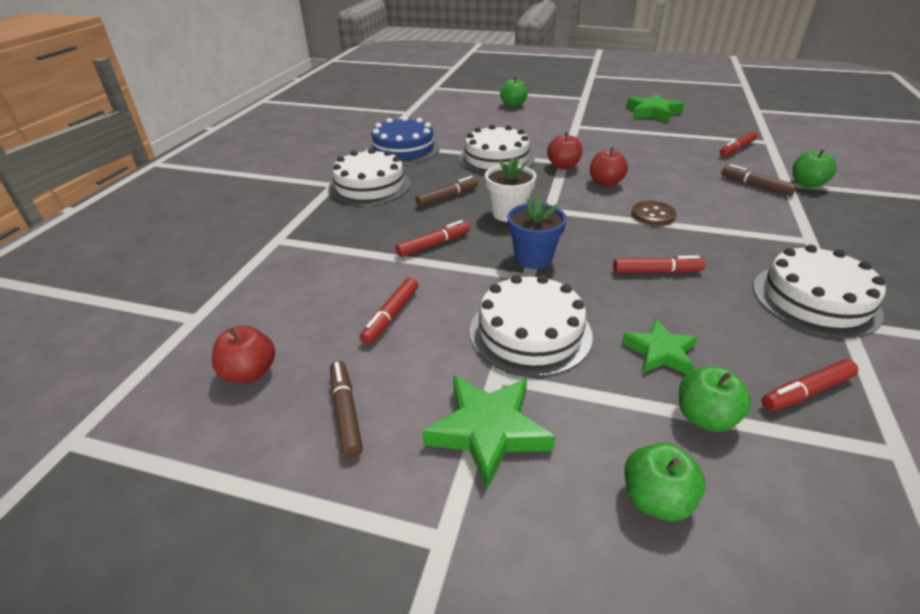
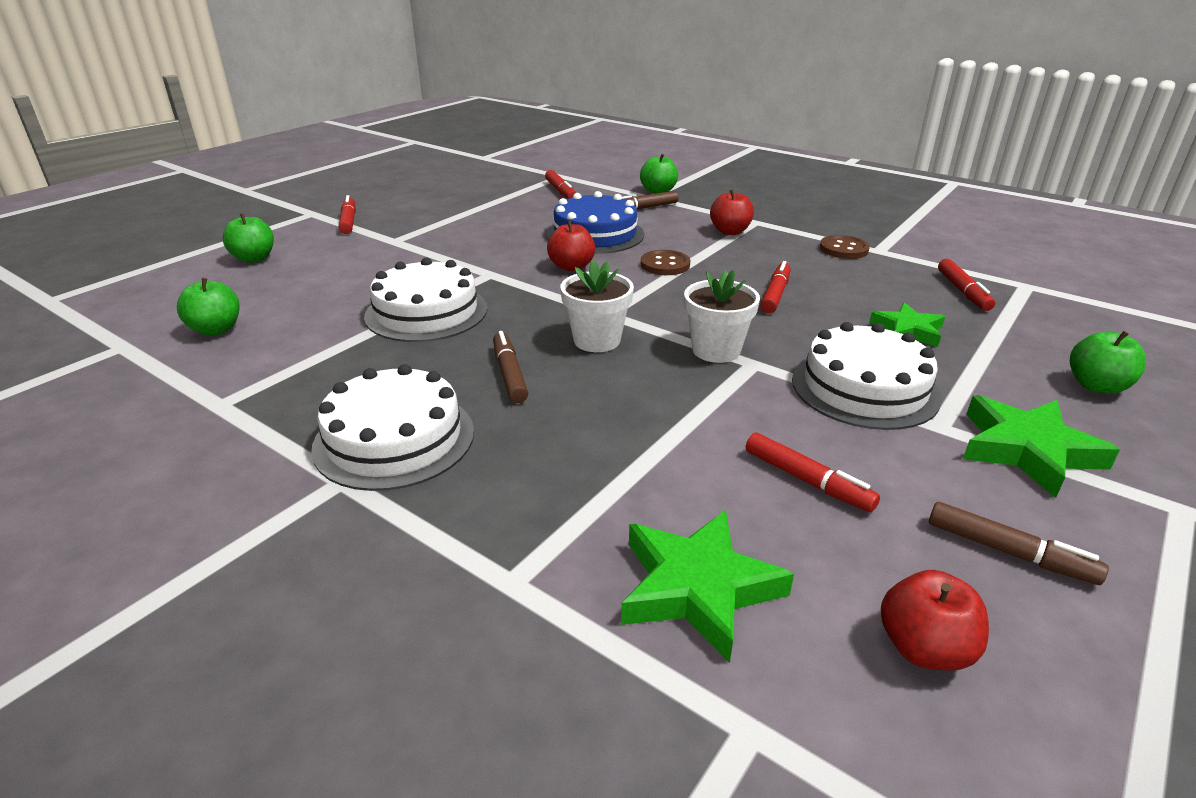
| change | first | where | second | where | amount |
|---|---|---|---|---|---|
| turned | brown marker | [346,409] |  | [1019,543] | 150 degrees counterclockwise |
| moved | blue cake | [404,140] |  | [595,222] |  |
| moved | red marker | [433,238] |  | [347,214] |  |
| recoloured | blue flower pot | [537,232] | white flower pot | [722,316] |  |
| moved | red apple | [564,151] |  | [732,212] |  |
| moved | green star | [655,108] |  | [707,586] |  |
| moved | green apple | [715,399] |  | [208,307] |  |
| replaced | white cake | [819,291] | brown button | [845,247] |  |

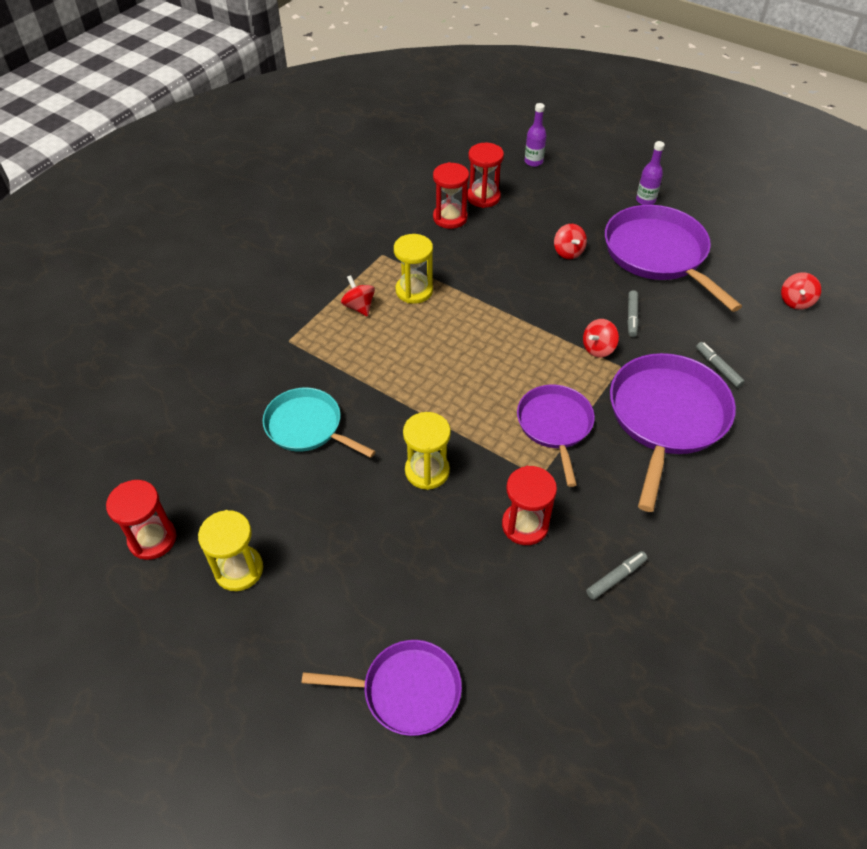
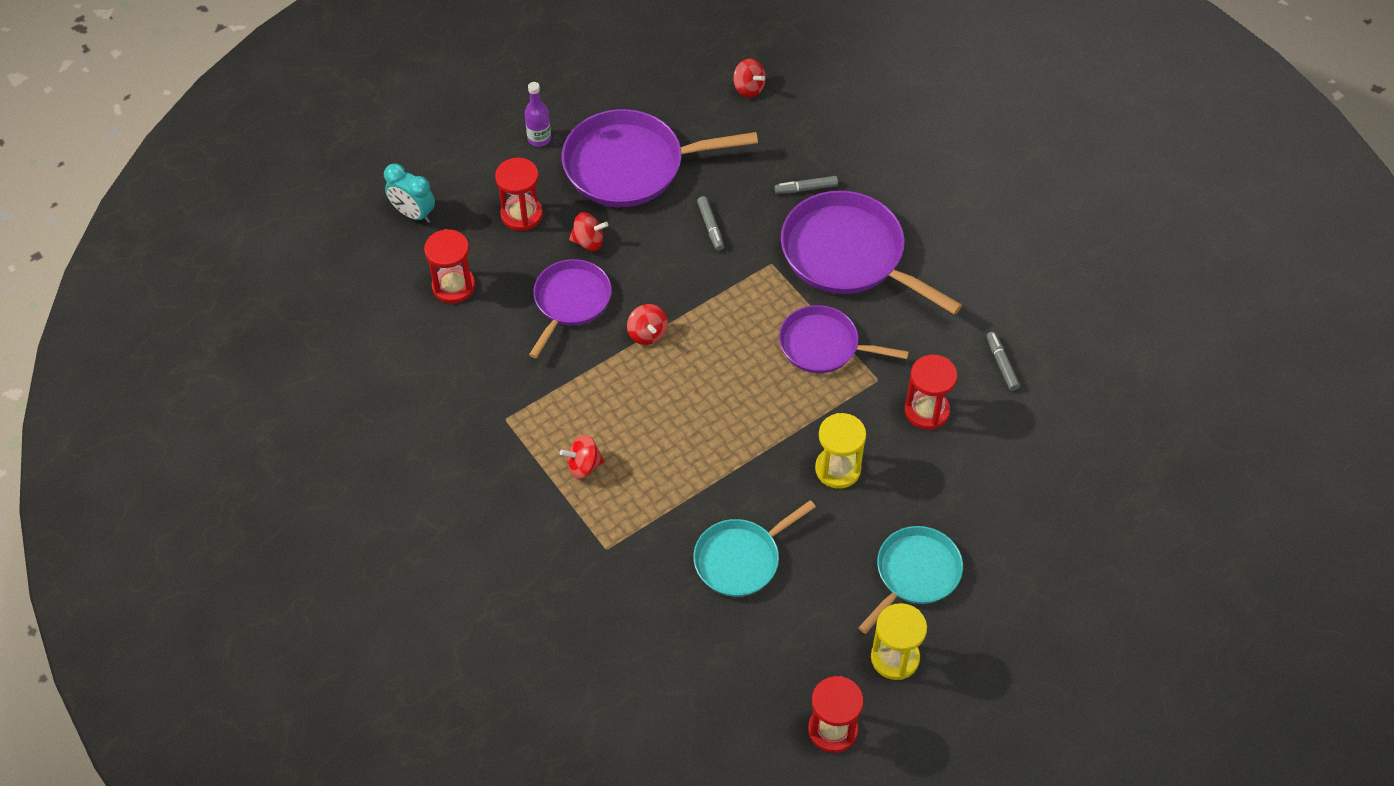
| change | first | where | second | where | amount |
|---|---|---|---|---|---|
| moved | purple pan | [382,688] |  | [570,308] |  |
| removed | yellow hourglass | [413,269] |  |  |  |
| moved | red hourglass | [451,195] |  | [519,194] |  |
| replaced | purple bottle | [536,135] | turquoise clock | [409,193] |  |
| moved | red spinning top | [601,338] |  | [647,324] |  |
| turned | grey marker | [633,313] |  | [710,223] | 45 degrees clockwise |
| added |  |  | turquoise pan | [911,580] |  |

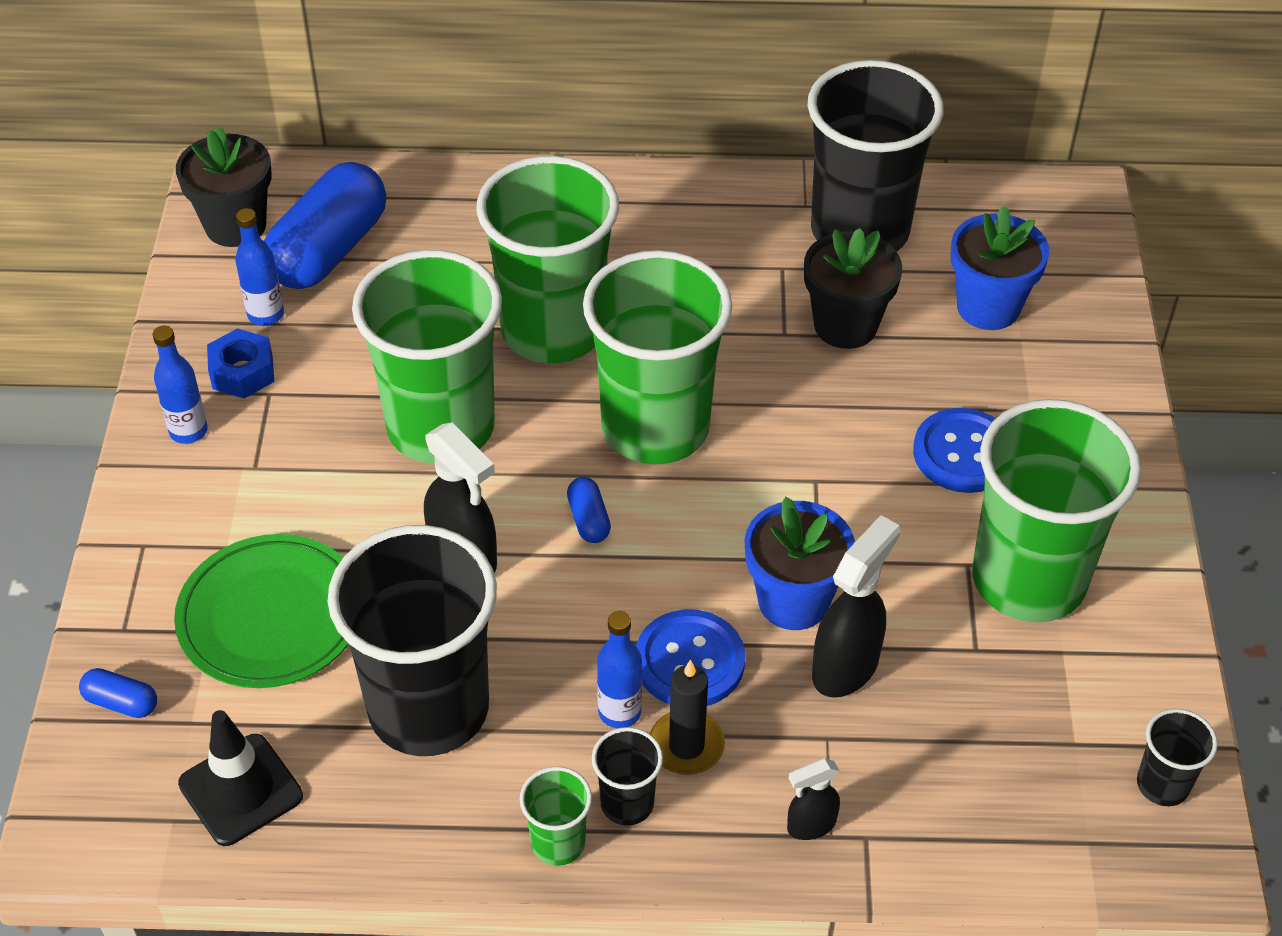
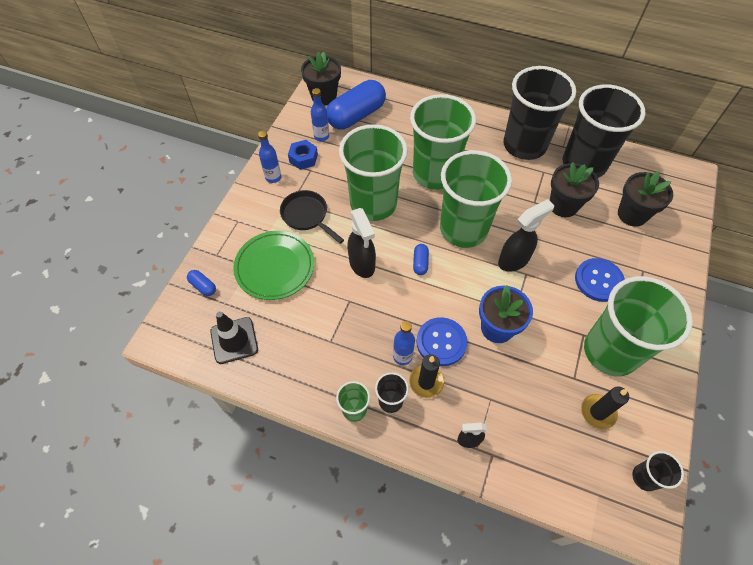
| change | first | where | second | where | amount |
|---|---|---|---|---|---|
| moved | black cup | [412,640] |  | [539,113] |  |
| moved | black spray bottle | [856,606] |  | [526,235] |  |
| recoloured | blue flower pot | [1000,268] | black flower pot | [645,199] |  |
| added |  |  | black pan | [312,217] |  |
| added |  |  | black candle | [605,408] |  |

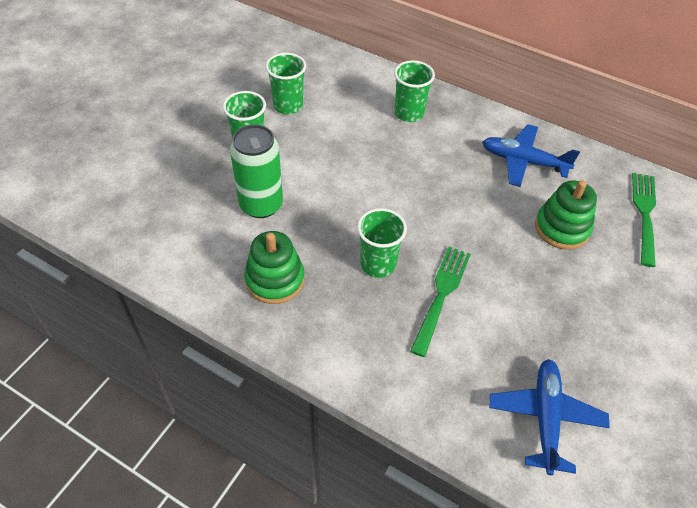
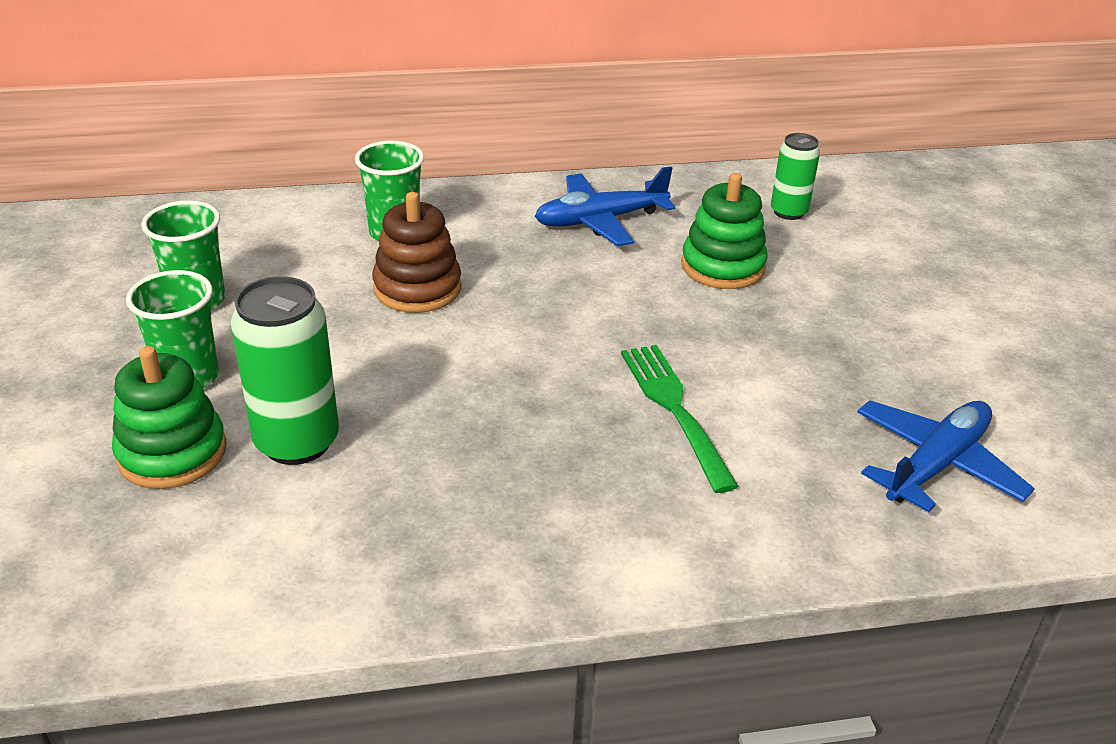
| change | first | where | second | where | amount |
|---|---|---|---|---|---|
| moved | green stacking toy | [274,267] |  | [169,417] |  |
| removed | green cup | [382,243] |  |  |  |
| turned | blue plane | [549,417] |  | [946,456] | 75 degrees clockwise |
| replaced | green fork | [644,220] | green can | [795,176] |  |
| added |  |  | brown stacking toy | [417,252] |  |

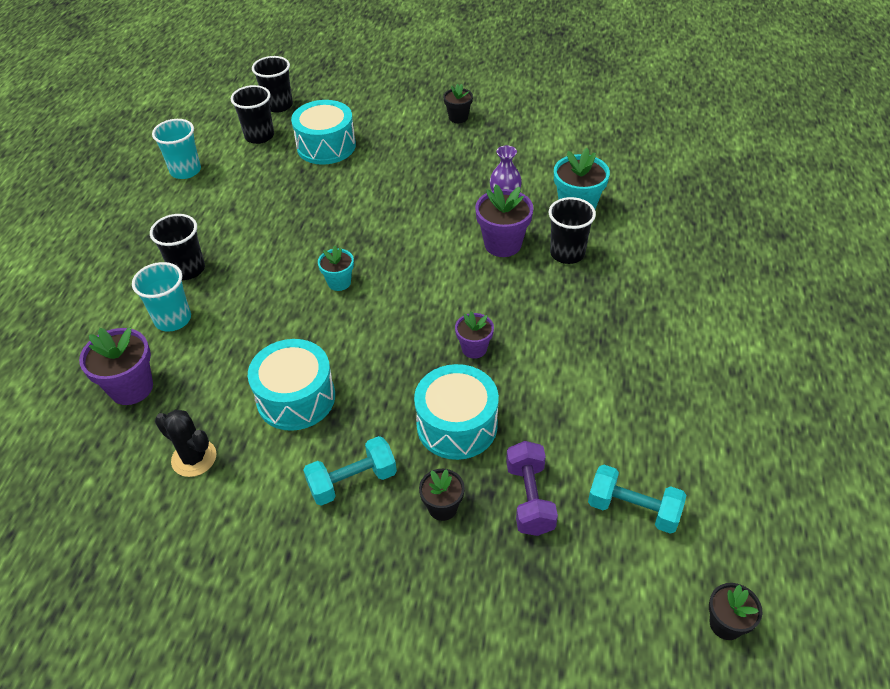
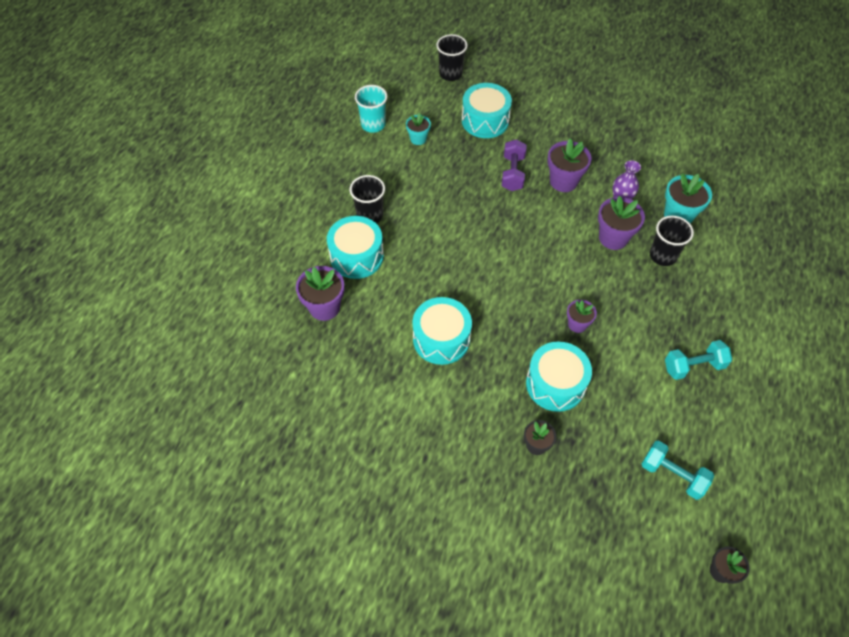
| change | first | where | second | where | amount |
|---|---|---|---|---|---|
| replaced | turquoise cup | [161,297] | turquoise drum | [355,247] |  |
| removed | black cactus | [185,443] |  |  |  |
| removed | black cup | [252,114] |  |  |  |
| moved | turquoise dumbbell | [350,471] |  | [698,360] |  |
| moved | turquoise flower pot | [336,268] |  | [418,129] |  |
| removed | black flower pot | [458,103] |  |  |  |
| moved | purple dumbbell | [532,488] |  | [514,165] |  |
| added |  |  | purple flower pot | [569,165] |  |

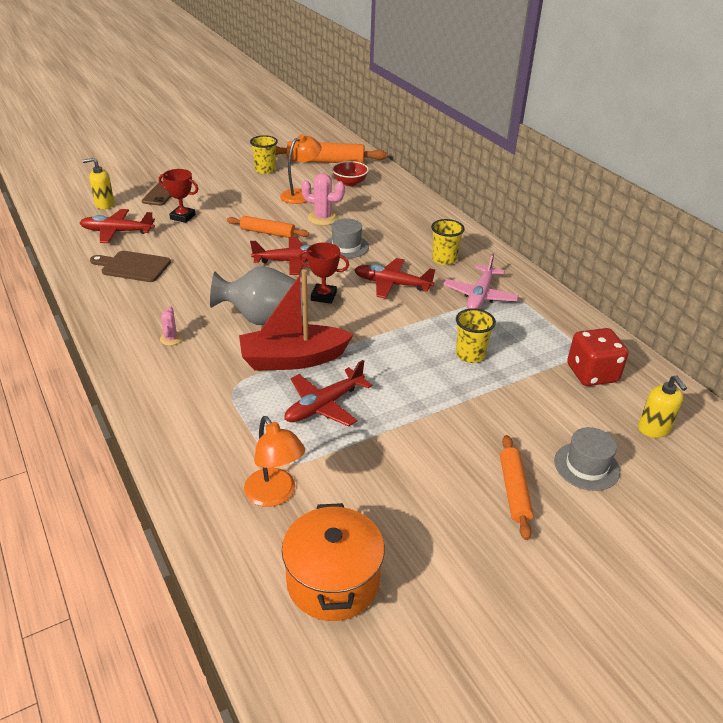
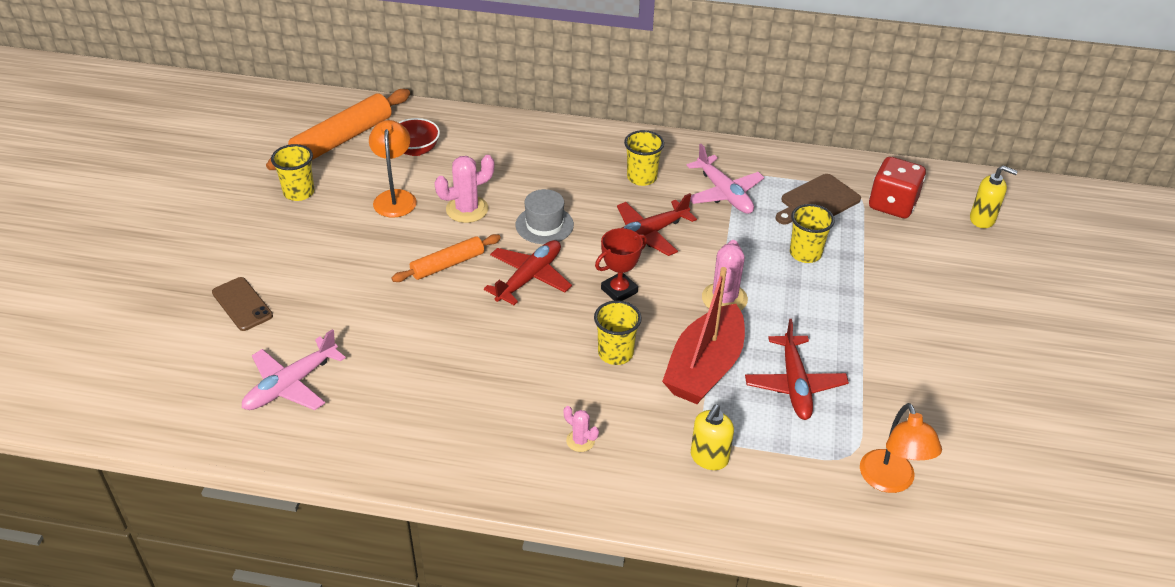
| change | first | where | second | where | amount |
|---|---|---|---|---|---|
| recoloured | red plane | [117,226] | pink plane | [294,369] |  |
| moved | yellow soap dispenser | [98,183] |  | [712,437] |  |
| moved | brown cutting board | [130,266] |  | [818,199] |  |
| removed | red trophy | [178,196] |  |  |  |
| replaced | grey vase | [256,295] | yellow cup | [618,332] |  |
| turned | orange lamp | [274,461] |  | [901,448] | 75 degrees clockwise |
| removed | orange pot | [333,562] |  |  |  |
| removed | orange rolling pin | [516,487] |  |  |  |
| removed | grey hat | [587,459] |  |  |  |
| added |  |  | pink cactus | [725,275] |  |

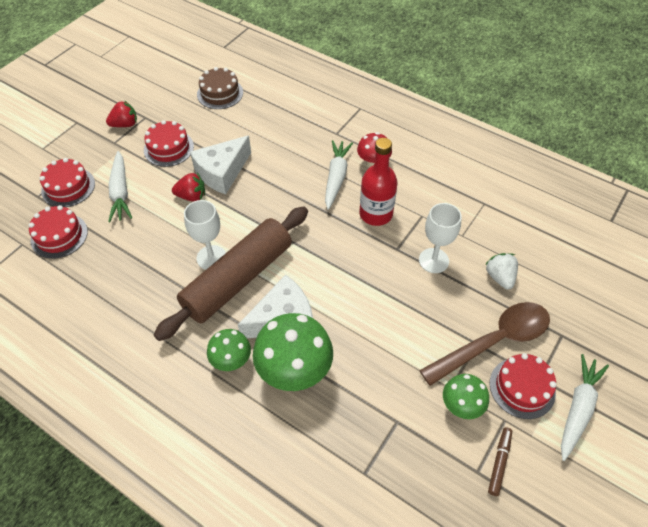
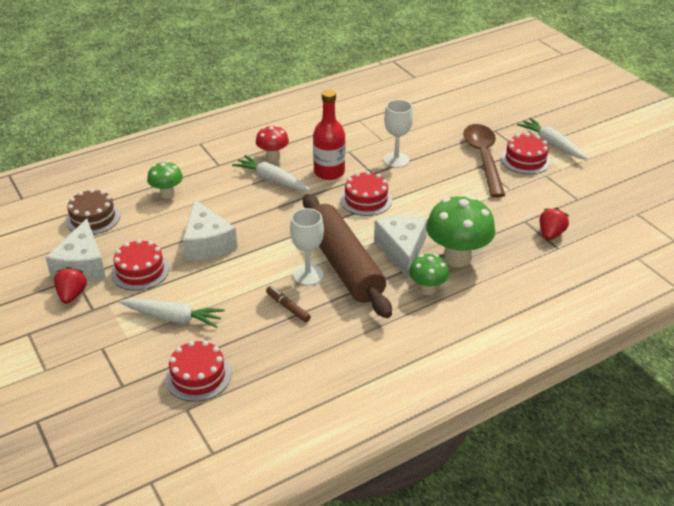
| change | first | where | second | where | amount |
|---|---|---|---|---|---|
| moved | red cake | [67,182] |  | [366,193] |  |
| moved | red strawberry | [188,187] |  | [554,224] |  |
| moved | green mushroom | [466,396] |  | [165,180] |  |
| removed | white strawberry | [501,271] |  |  |  |
| moved | brown marker | [500,461] |  | [288,304] |  |
| added |  |  | white cheese | [75,250] |  |

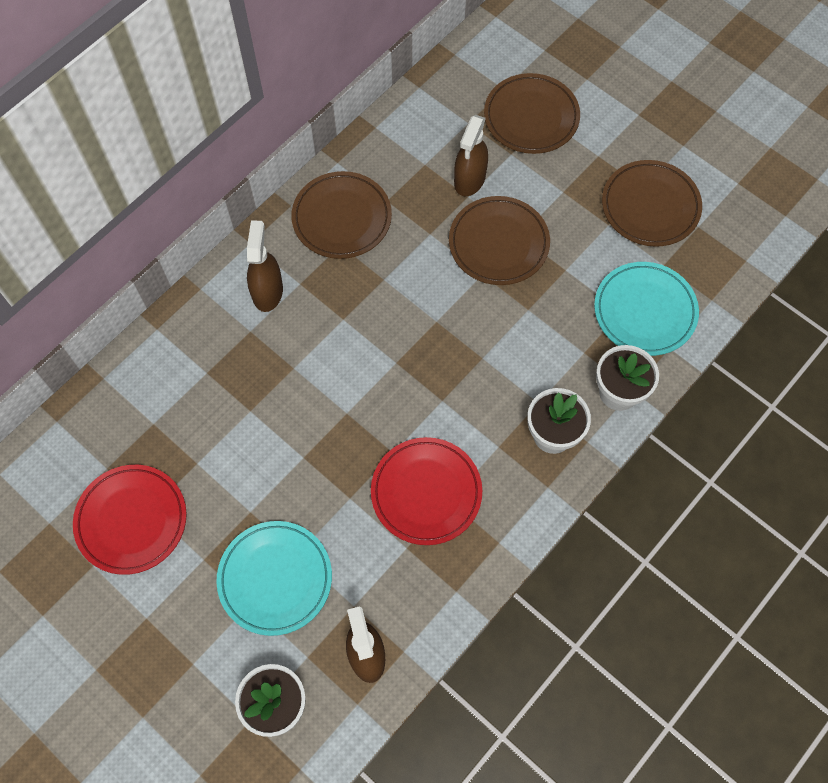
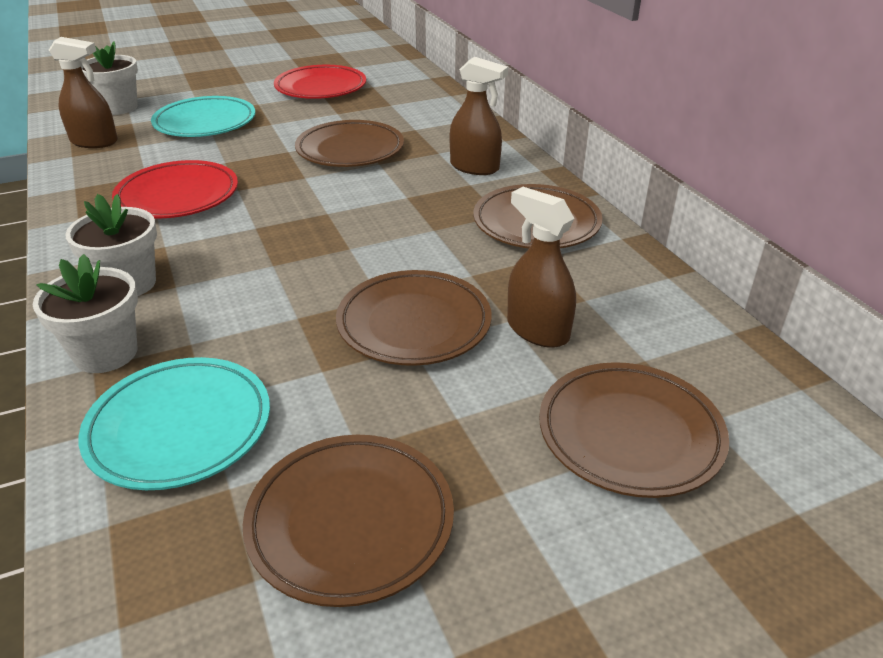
| change | first | where | second | where | amount |
|---|---|---|---|---|---|
| added |  |  | brown plate | [349,143] |  |

